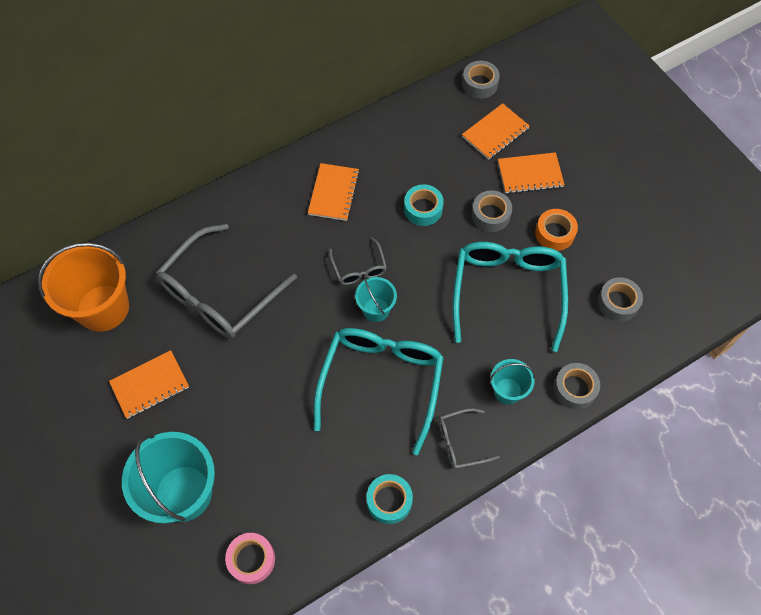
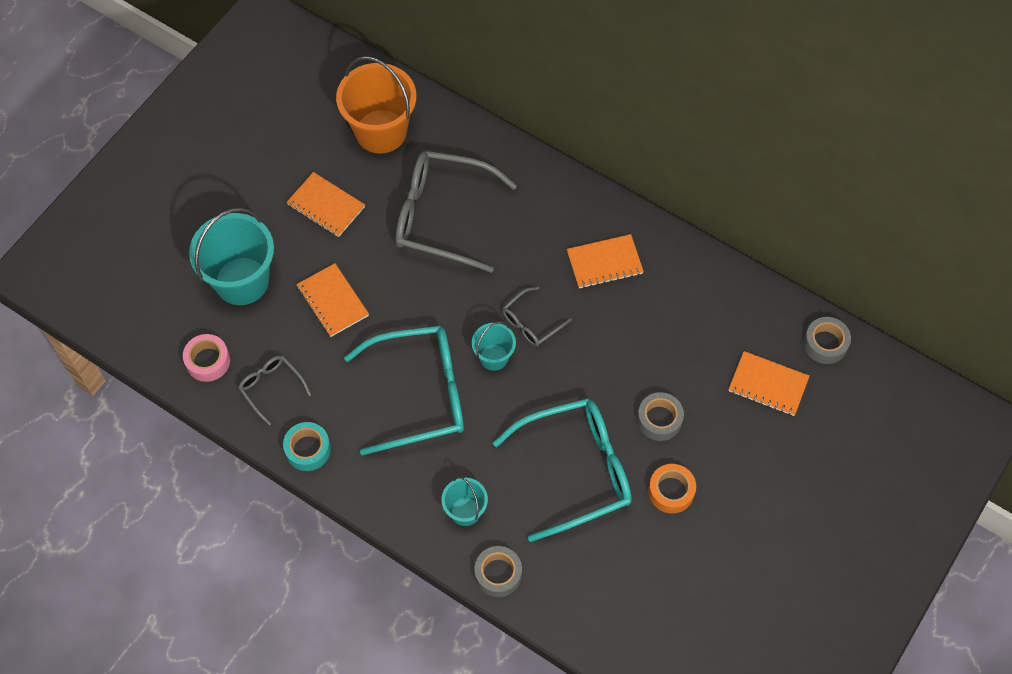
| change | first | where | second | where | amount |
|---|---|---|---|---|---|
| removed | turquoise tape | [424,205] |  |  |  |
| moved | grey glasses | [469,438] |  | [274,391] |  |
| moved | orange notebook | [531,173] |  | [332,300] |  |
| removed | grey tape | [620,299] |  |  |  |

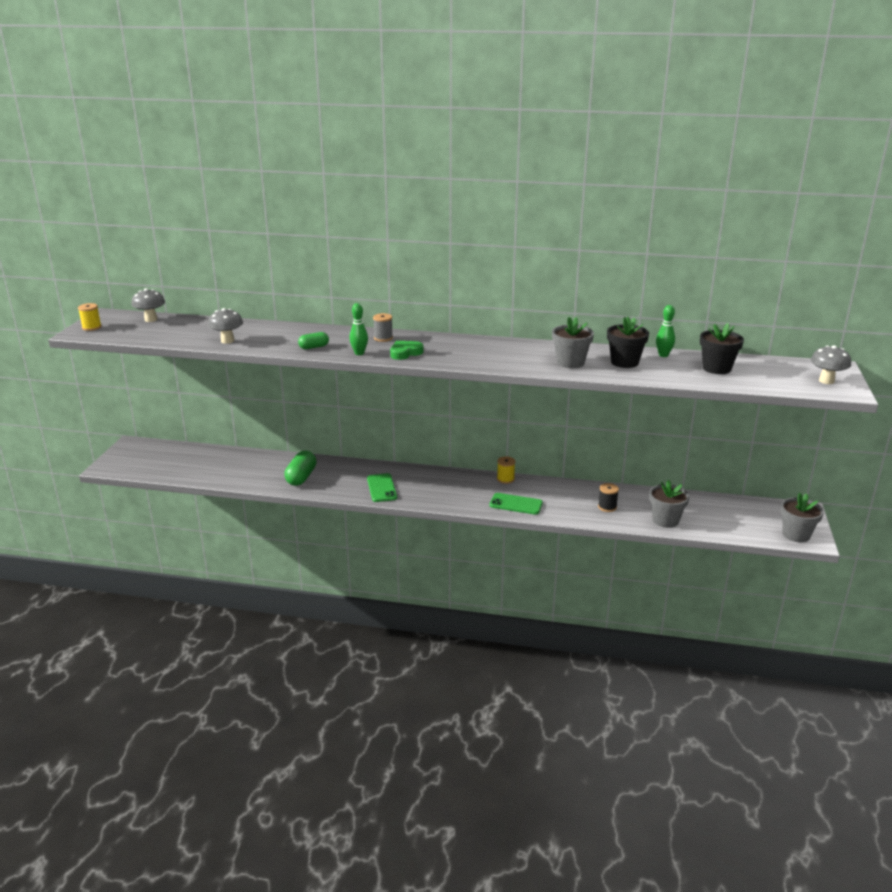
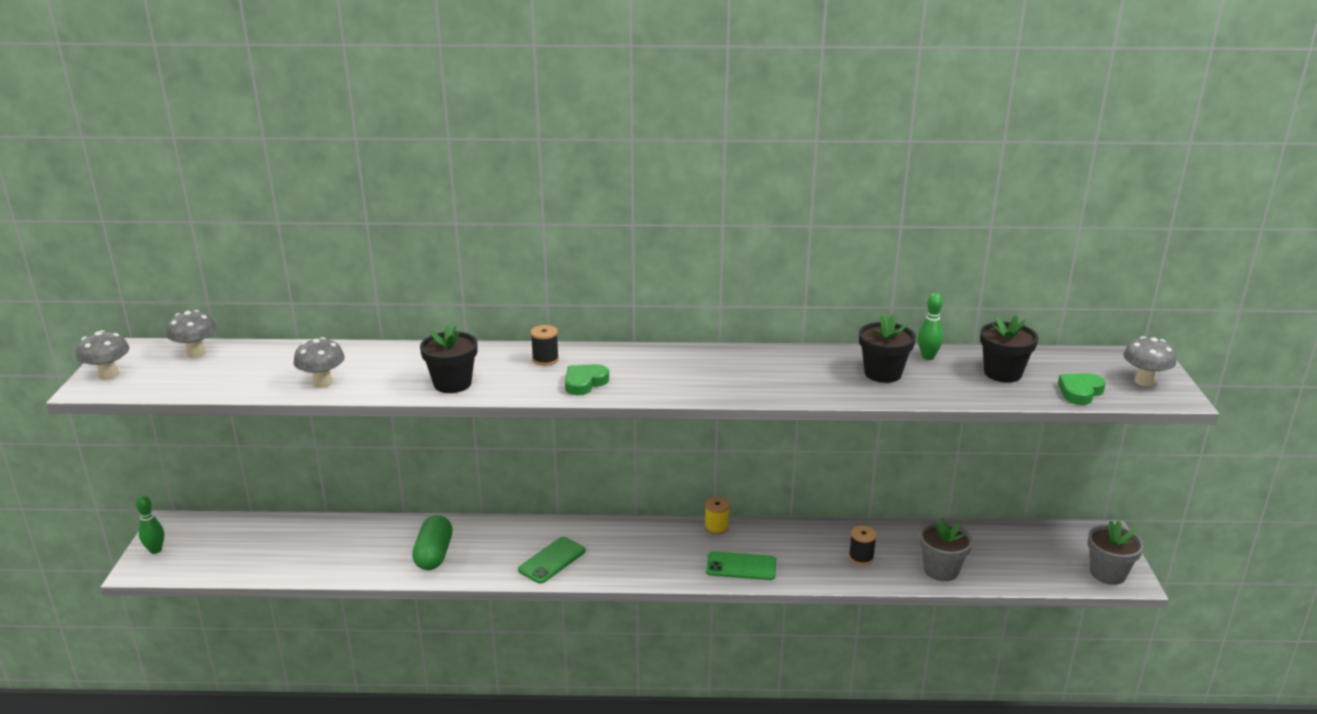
| change | first | where | second | where | amount |
|---|---|---|---|---|---|
| replaced | yellow spool | [90,317] | grey mushroom | [102,355] |  |
| replaced | green capsule | [313,340] | black flower pot | [449,358] |  |
| moved | green bowling pin | [359,329] |  | [150,524] |  |
| turned | green phone | [382,487] |  | [551,560] | 60 degrees clockwise |
| recoloured | grey spool | [383,327] | black spool | [545,345] |  |
| removed | grey flower pot | [573,342] |  |  |  |
| added |  |  | green heart | [1082,389] |  |

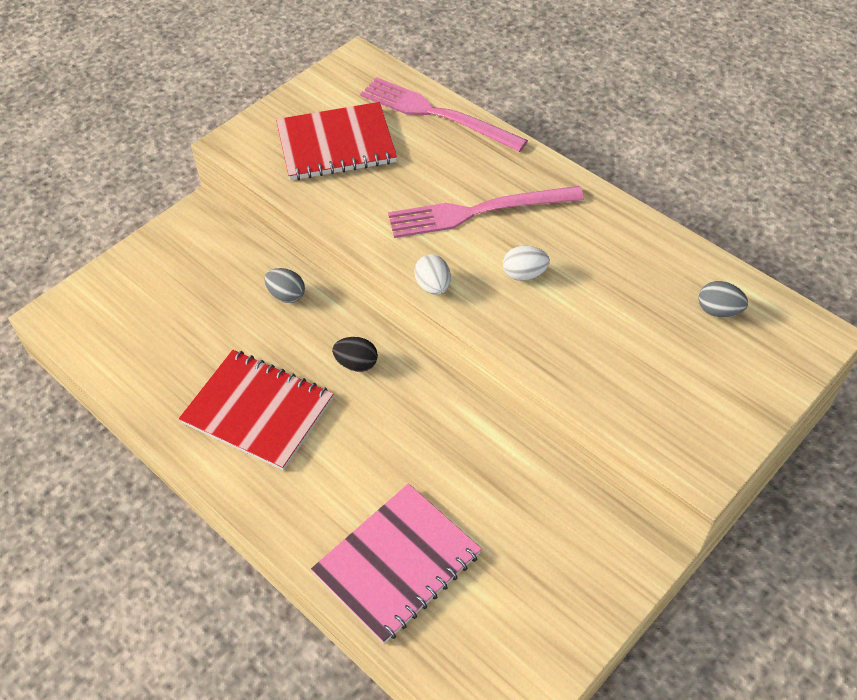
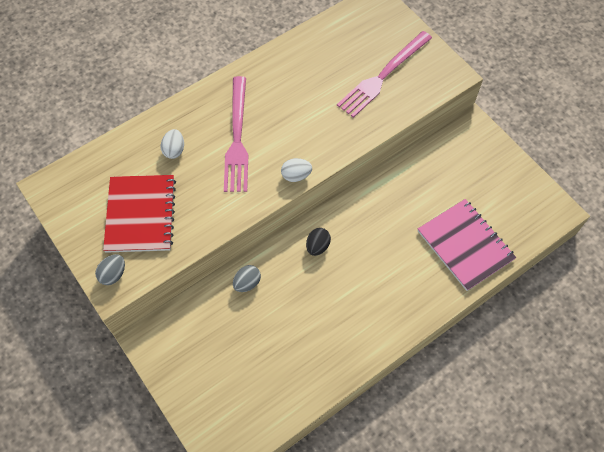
| change | first | where | second | where | amount |
|---|---|---|---|---|---|
| removed | red notebook | [256,410] |  |  |  |
| moved | pink fork | [444,114] |  | [384,74] |  |
| moved | white egg | [526,263] |  | [172,144] |  |
| moved | grey egg | [723,299] |  | [110,269] |  |

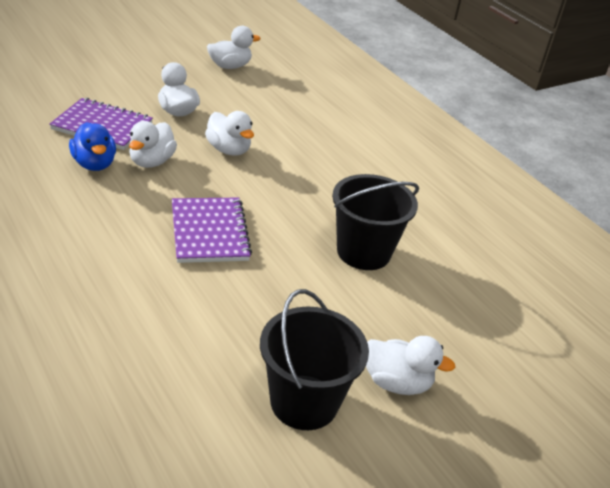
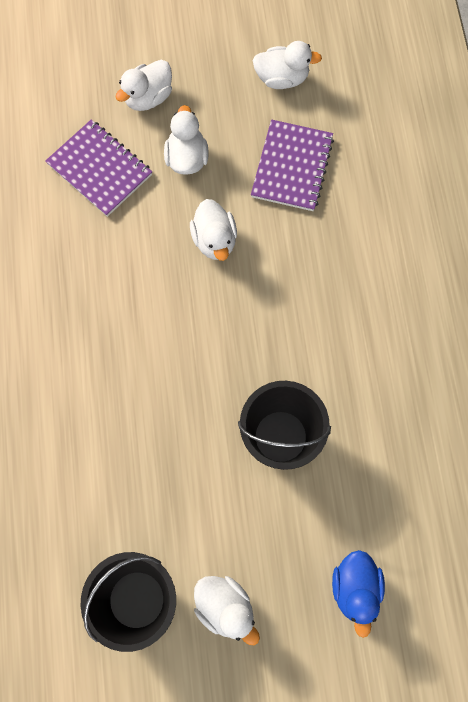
| change | first | where | second | where | amount |
|---|---|---|---|---|---|
| moved | blue duck | [92,146] |  | [358,594] |  |
| moved | white duck | [153,144] |  | [143,85] |  |
| moved | purple notebook | [212,230] |  | [292,165] |  |

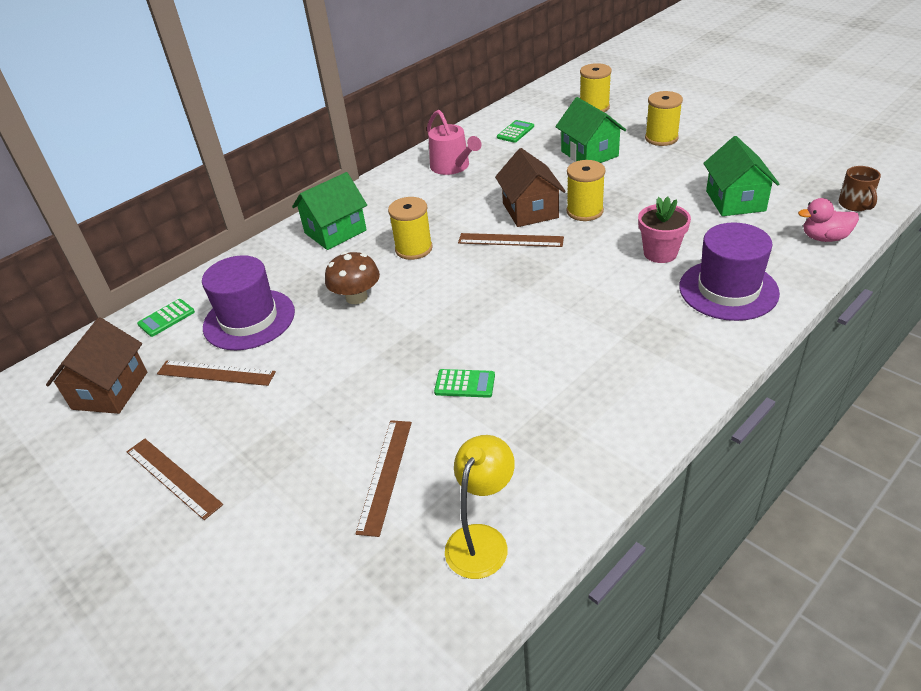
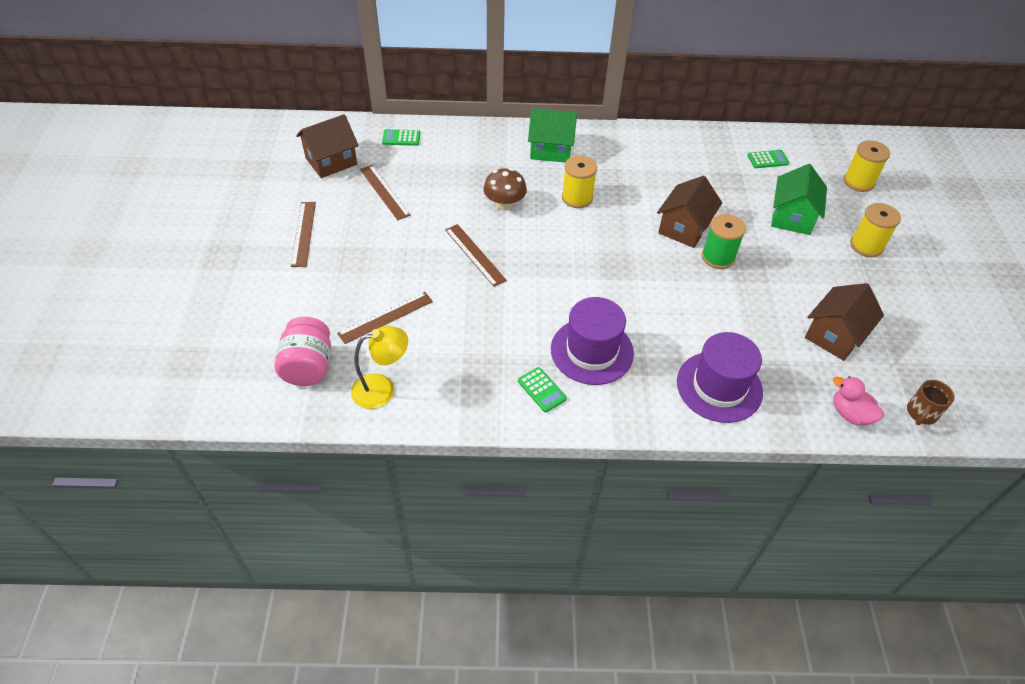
| change | first | where | second | where | amount |
|---|---|---|---|---|---|
| moved | purple hat | [248,302] |  | [592,341] |  |
| removed | pink watering can | [454,142] |  |  |  |
| moved | green calculator | [464,383] |  | [542,389] |  |
| moved | brown ruler | [511,240] |  | [476,255] |  |
| recoloured | yellow spool | [586,190] | green spool | [724,241] |  |
| removed | pink flower pot | [664,230] |  |  |  |
| recoloured | green house | [741,176] | brown house | [844,322] |  |
| added |  |  | pink jar | [303,351] |  |

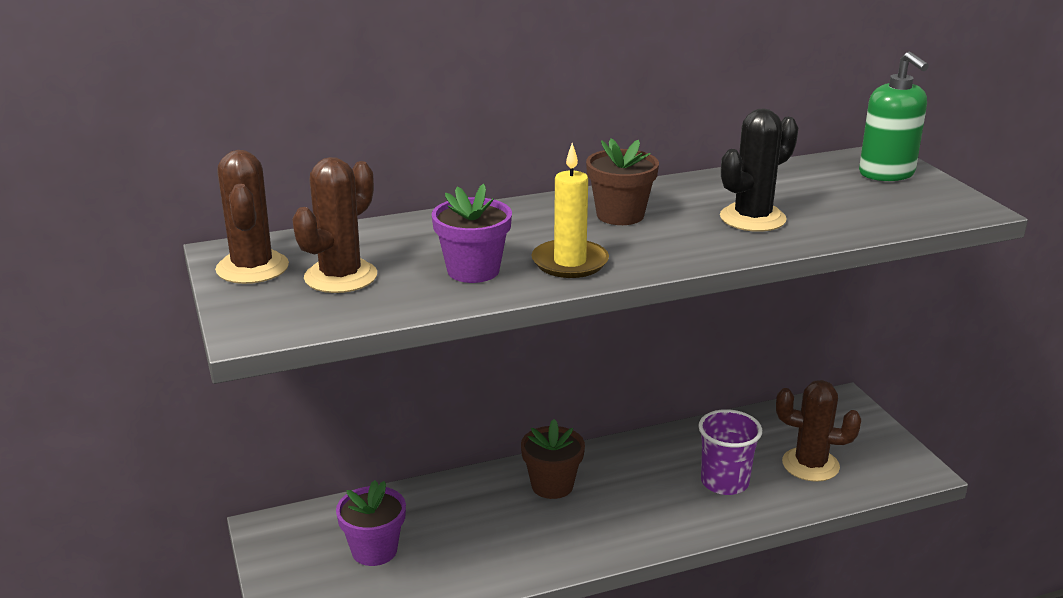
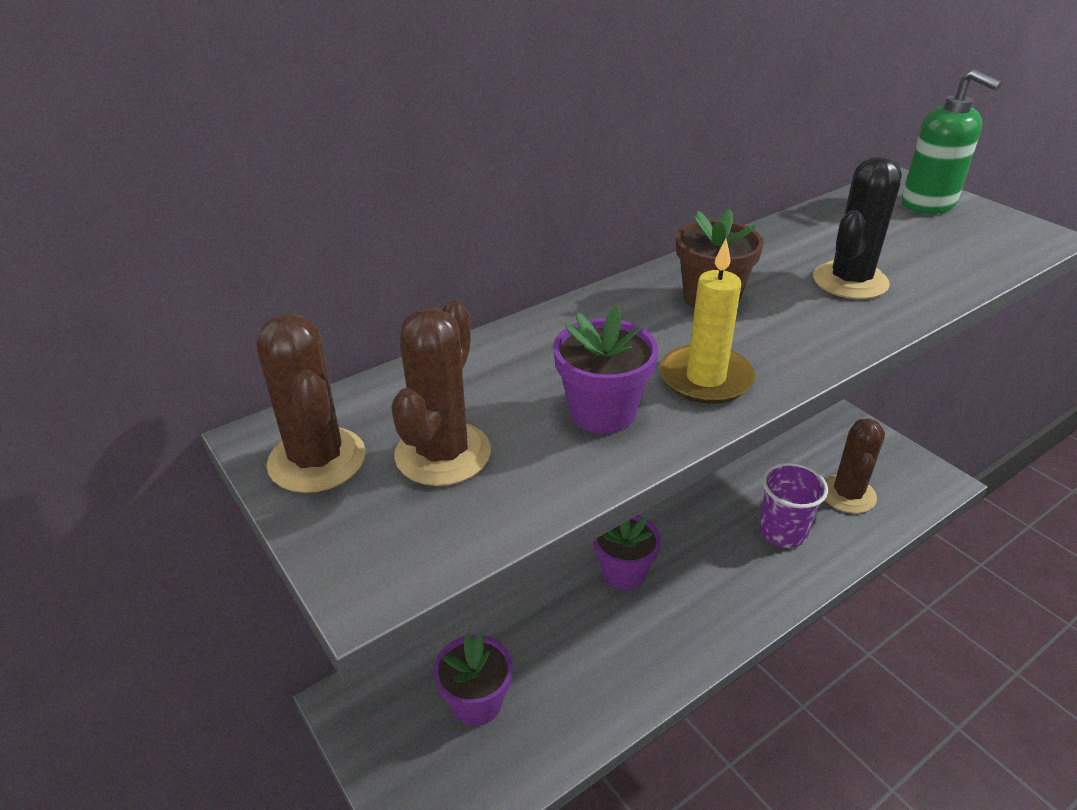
| change | first | where | second | where | amount |
|---|---|---|---|---|---|
| recoloured | brown flower pot | [553,459] | purple flower pot | [627,552] |  |
| turned | brown cactus | [818,431] |  | [855,466] | 75 degrees counterclockwise |

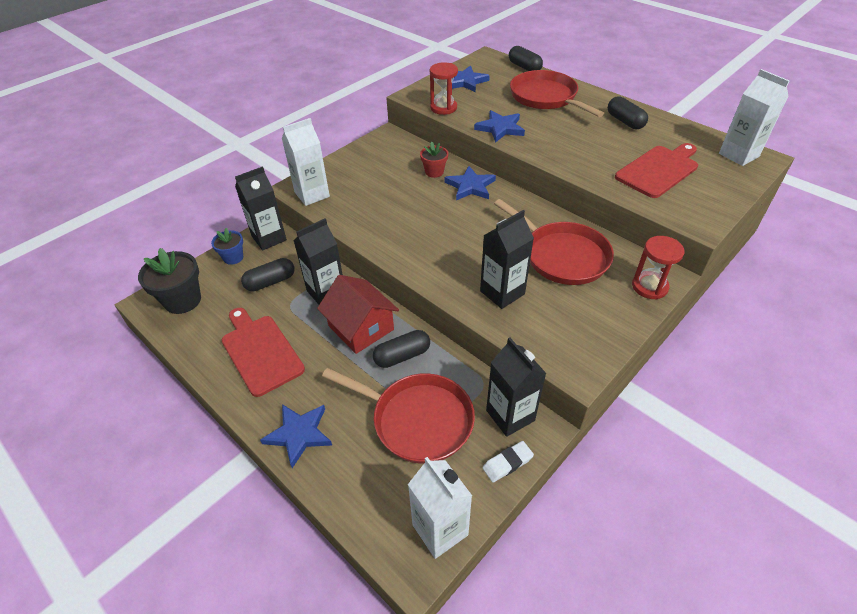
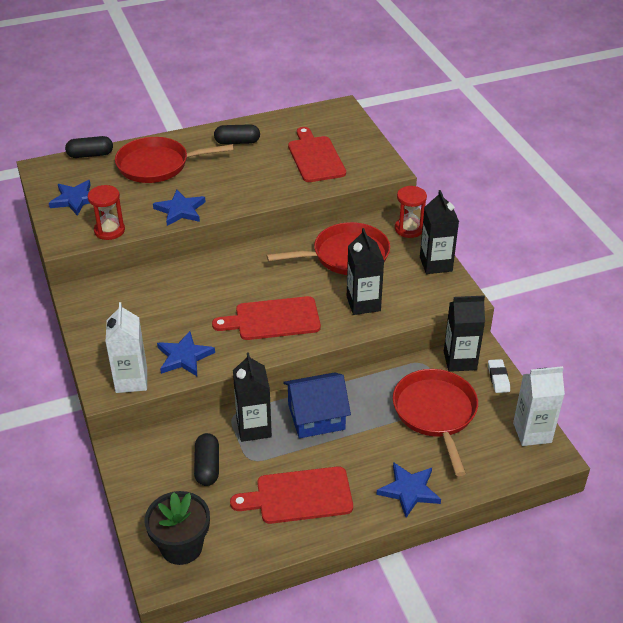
| change | first | where | second | where | amount |
|---|---|---|---|---|---|
| removed | blue flower pot | [227,246] |  |  |  |
| moved | black carton | [261,208] |  | [439,232] |  |
| recoloured | red house | [358,314] | blue house | [317,405] |  |
| turned | red pan | [398,416] |  | [435,422] | 60 degrees counterclockwise |
| removed | black capsule | [401,349] |  |  |  |
| removed | red flower pot | [434,160] |  |  |  |
| moved | blue star | [470,183] |  | [186,353] |  |
| removed | white carton | [754,117] |  |  |  |
| added |  |  | red cutting board | [266,318] |  |

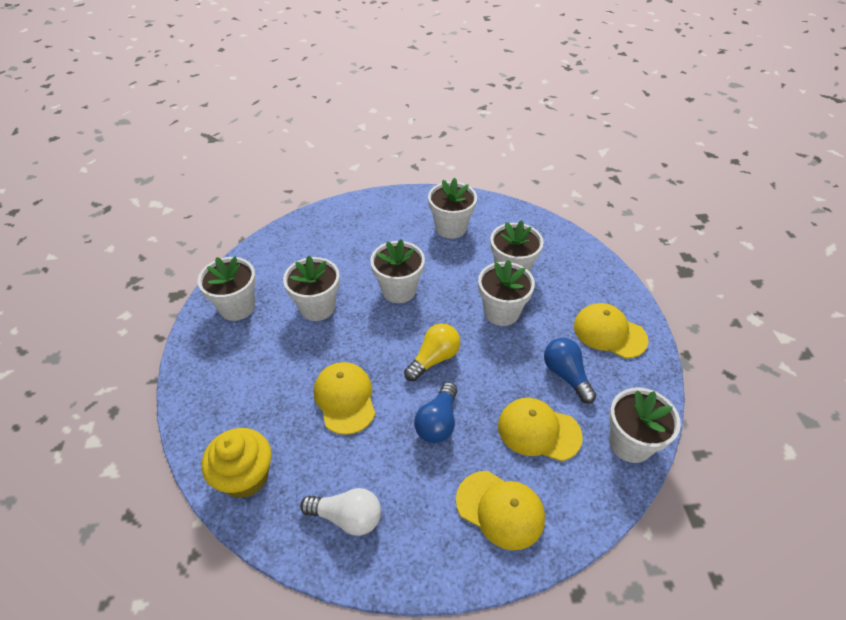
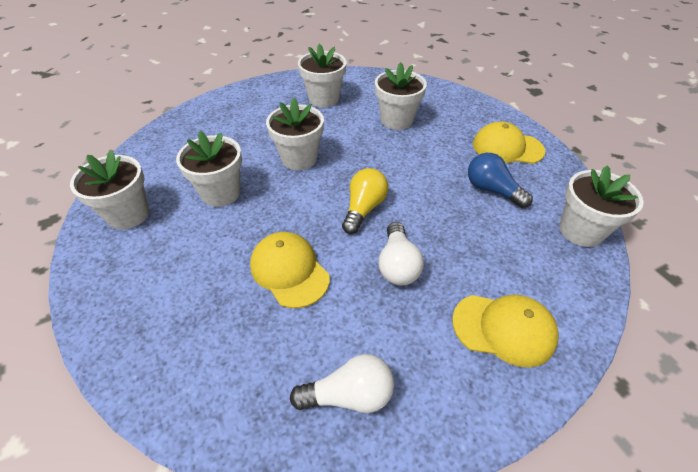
| change | first | where | second | where | amount |
|---|---|---|---|---|---|
| removed | yellow cupcake | [236,463] |  |  |  |
| recoloured | blue light bulb | [436,412] | white light bulb | [401,254] |  |
| removed | white flower pot | [506,293] |  |  |  |
| removed | yellow cap | [540,429] |  |  |  |

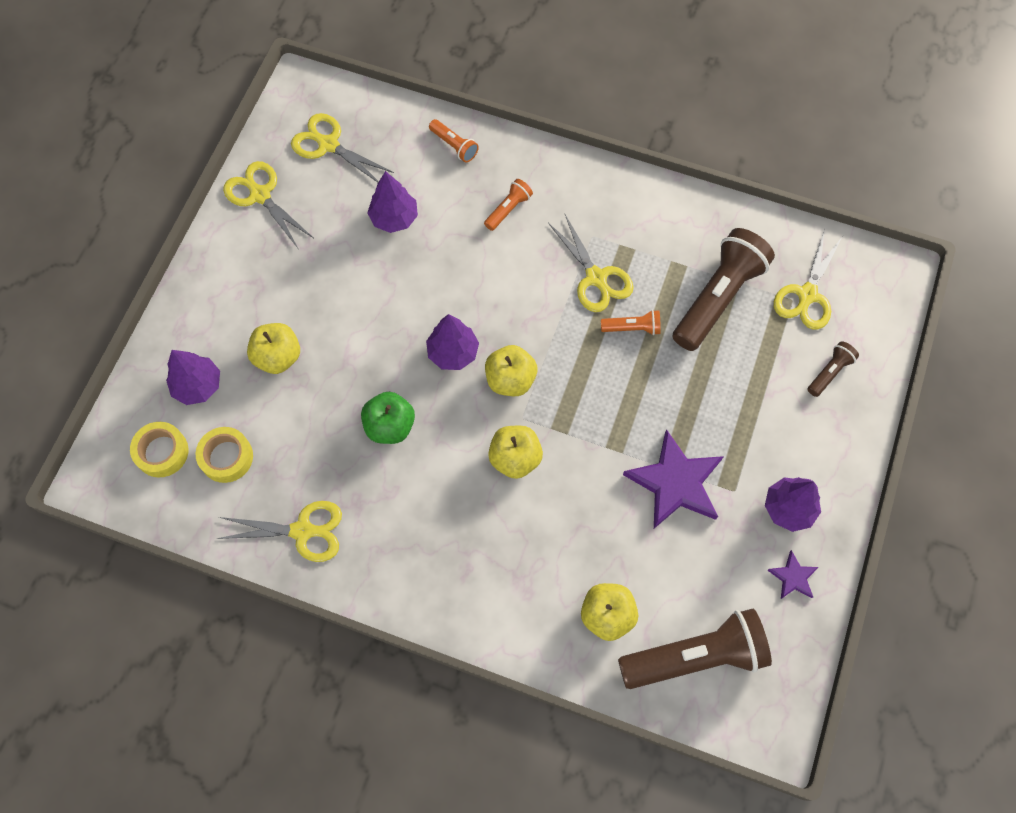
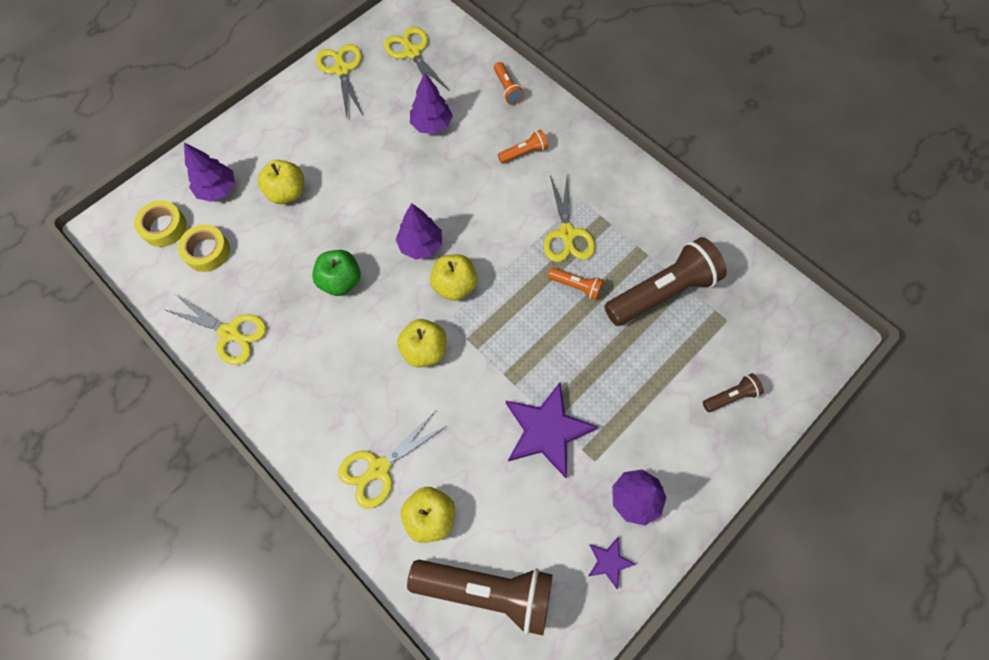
| change | first | where | second | where | amount |
|---|---|---|---|---|---|
| moved | yellow scissors | [808,279] |  | [393,460] |  |

